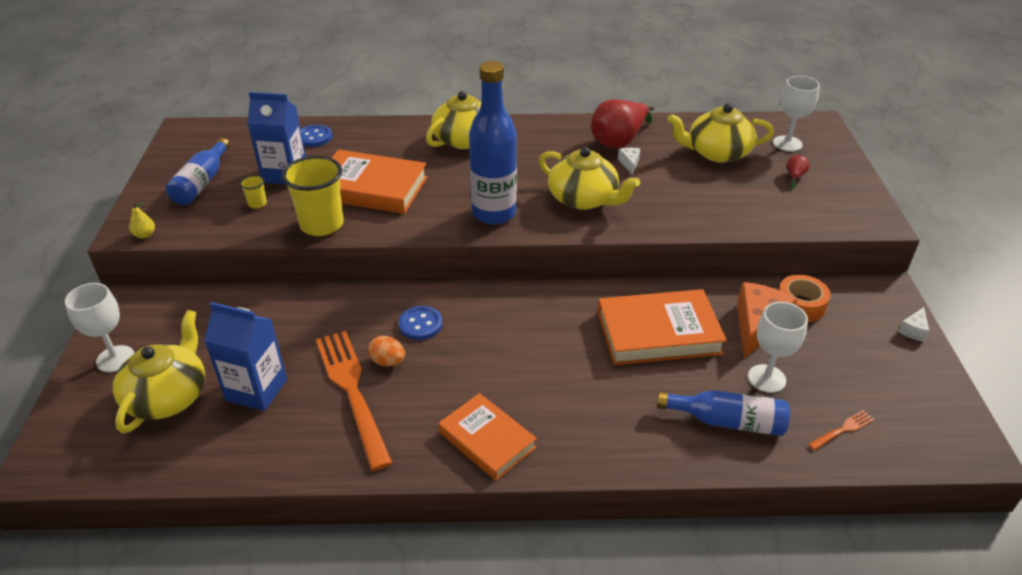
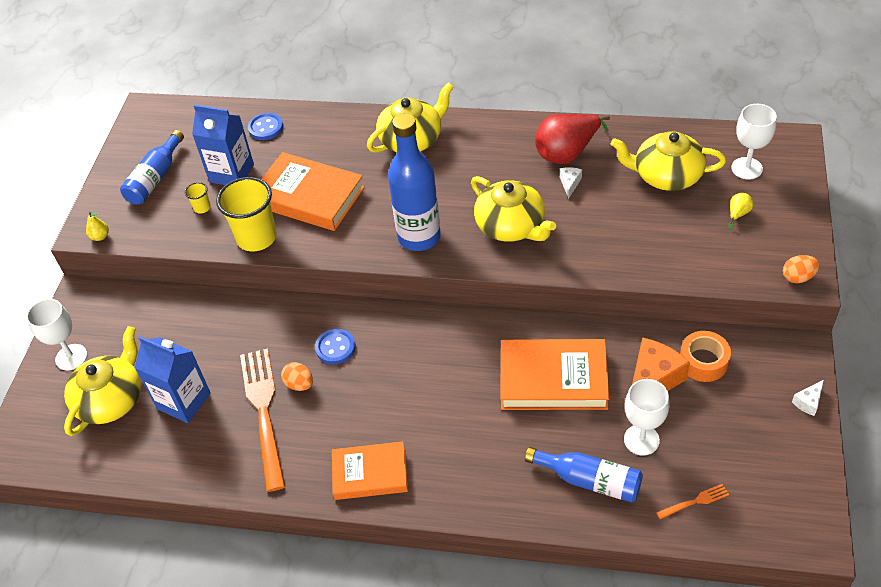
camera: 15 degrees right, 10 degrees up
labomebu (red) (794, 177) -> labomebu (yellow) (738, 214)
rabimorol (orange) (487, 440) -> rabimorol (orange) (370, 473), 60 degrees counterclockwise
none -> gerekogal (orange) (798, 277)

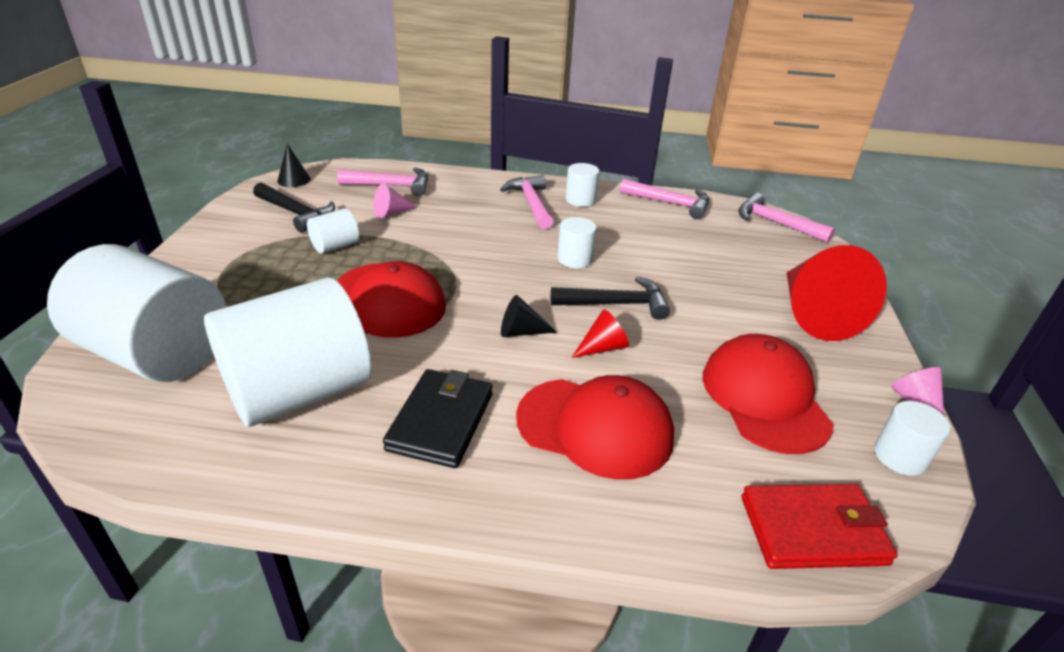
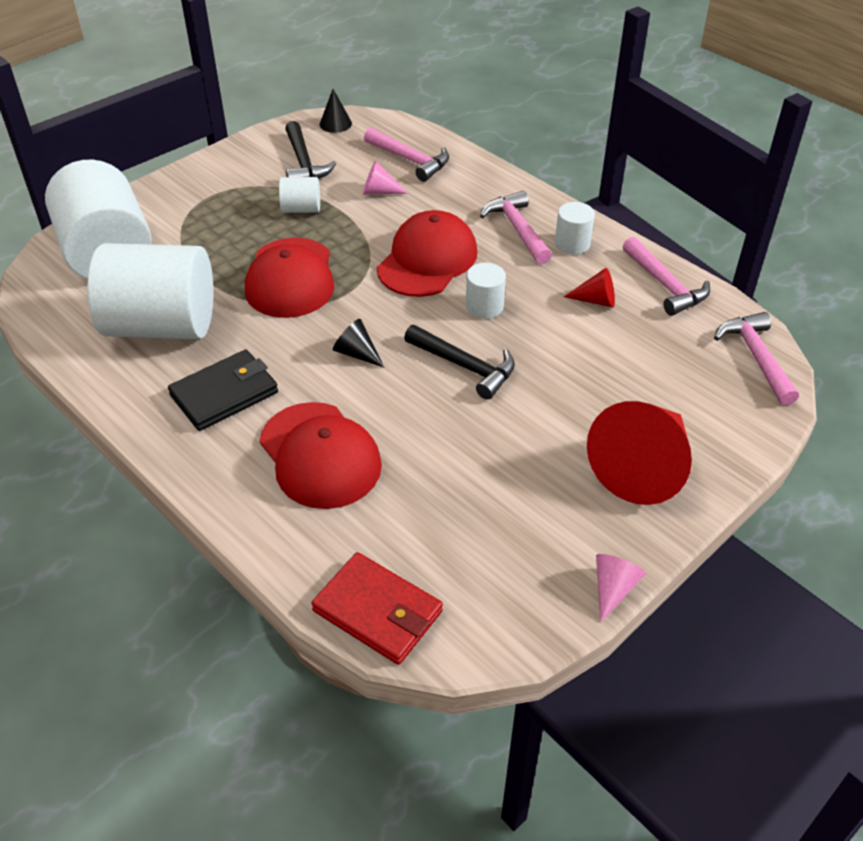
camera: 40 degrees right, 10 degrees up
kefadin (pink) (531, 203) -> kefadin (pink) (517, 229), 45 degrees counterclockwise
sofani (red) (602, 347) -> sofani (red) (596, 300), moved
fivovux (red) (764, 397) -> fivovux (red) (427, 260), moved
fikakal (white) (900, 456) -> none

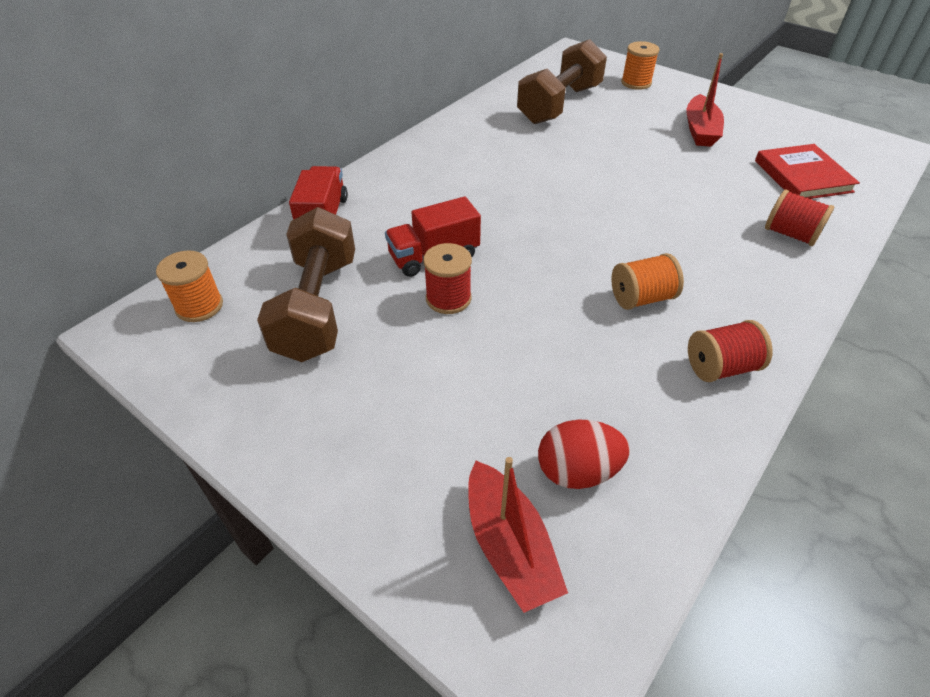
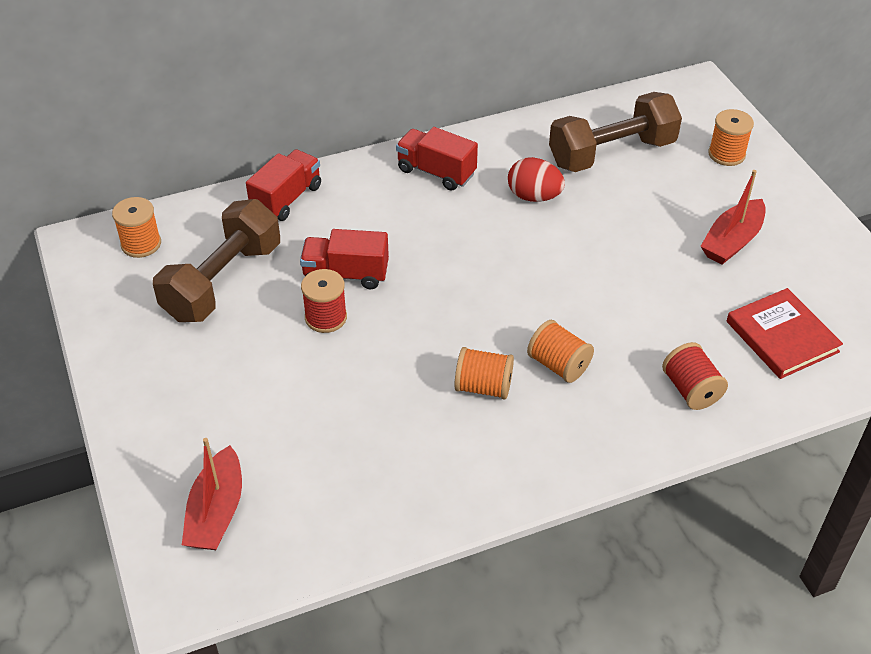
camera: 30 degrees right, 0 degrees up
rabimorol (red) (802, 176) -> rabimorol (red) (782, 336), 45 degrees counterclockwise
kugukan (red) (720, 367) -> none
gerekogal (red) (577, 471) -> gerekogal (red) (534, 196), moved
none -> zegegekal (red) (436, 172)
none -> kugukan (orange) (558, 365)

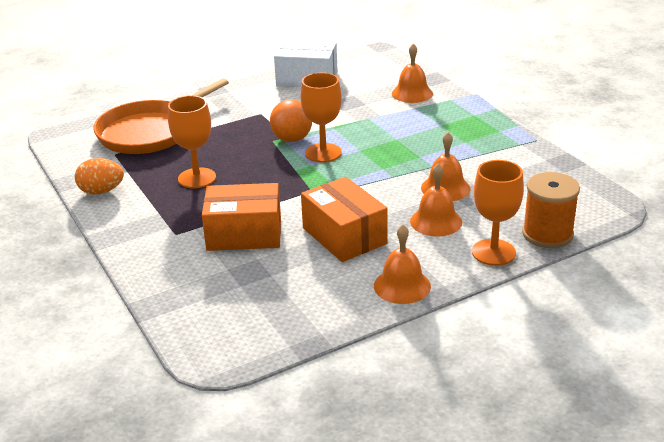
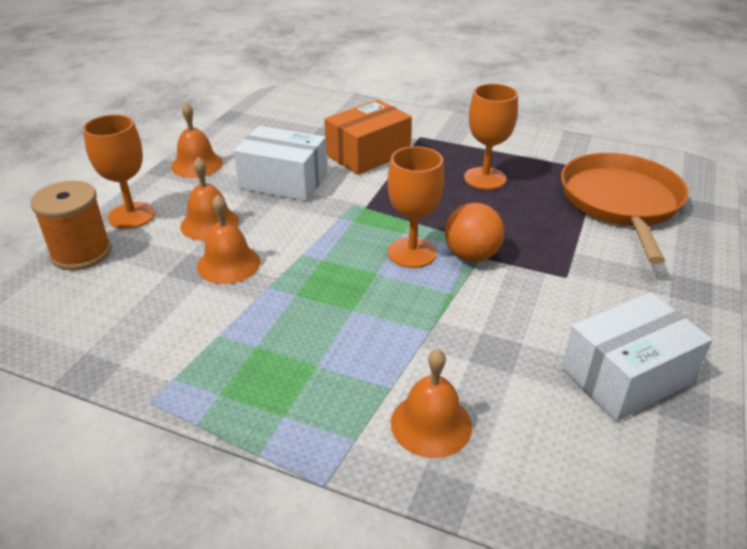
camera: 140 degrees right, 5 degrees up
gerekogal (orange) (101, 191) -> none
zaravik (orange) (344, 236) -> zaravik (white) (283, 181)

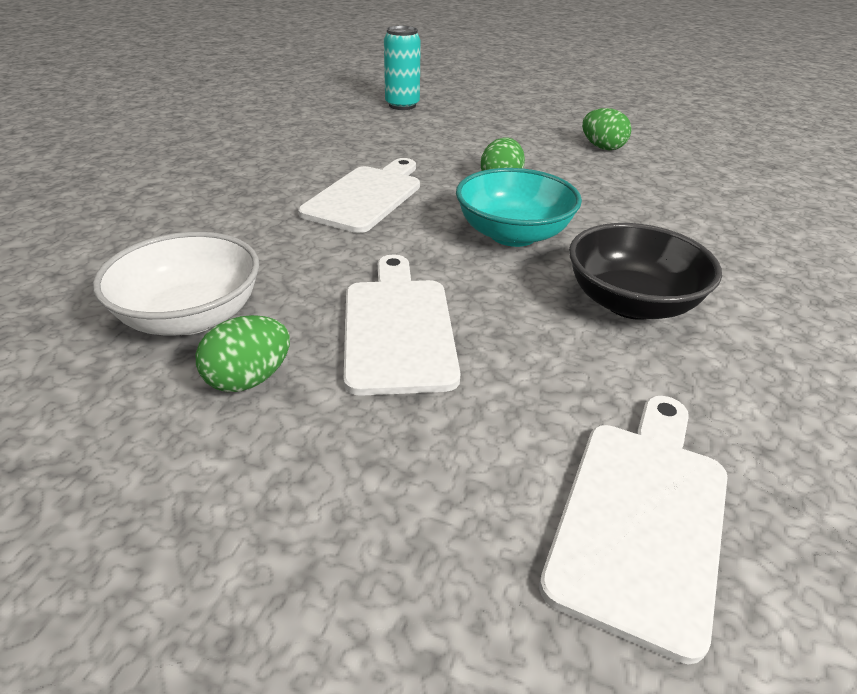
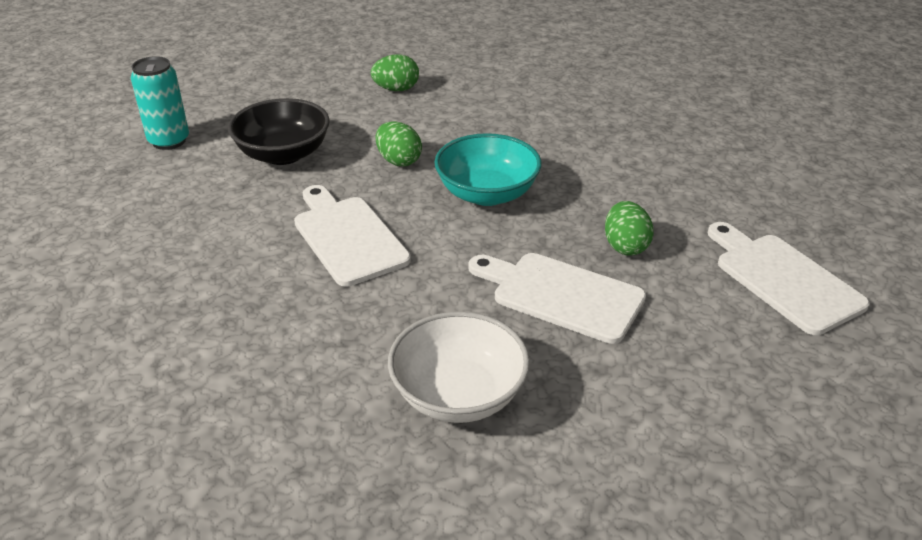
camera: 55 degrees left, 0 degrees up
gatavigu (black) (631, 302) -> gatavigu (black) (283, 154), moved
gerekogal (green) (249, 379) -> gerekogal (green) (625, 246), moved

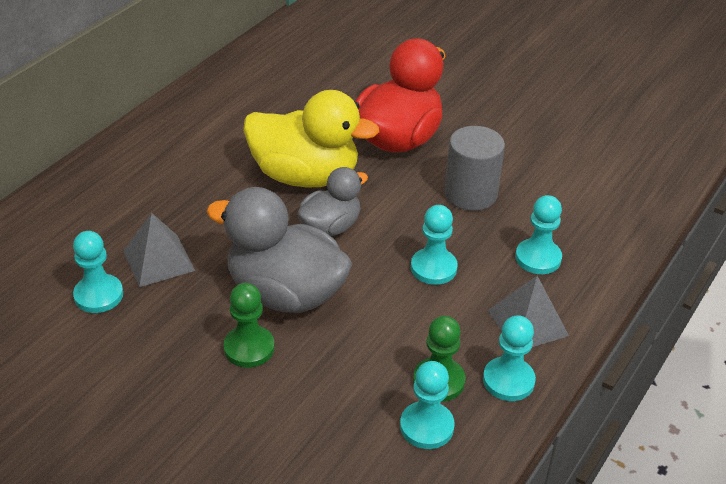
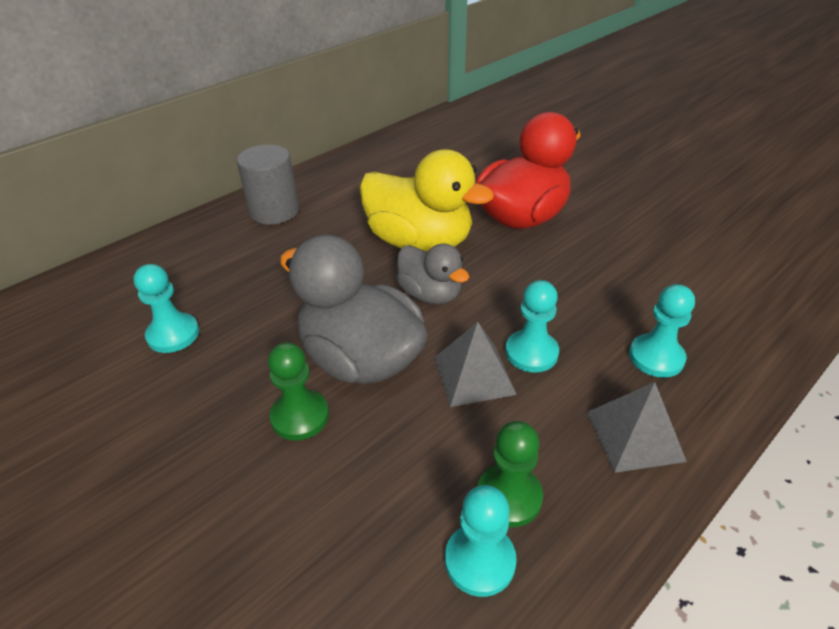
camera: 15 degrees right, 0 degrees up
fikakal (grey) (470, 194) -> fikakal (grey) (274, 211), moved
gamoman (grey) (330, 227) -> gamoman (grey) (430, 294), 75 degrees clockwise
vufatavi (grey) (159, 260) -> vufatavi (grey) (474, 375), moved
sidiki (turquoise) (508, 380) -> none

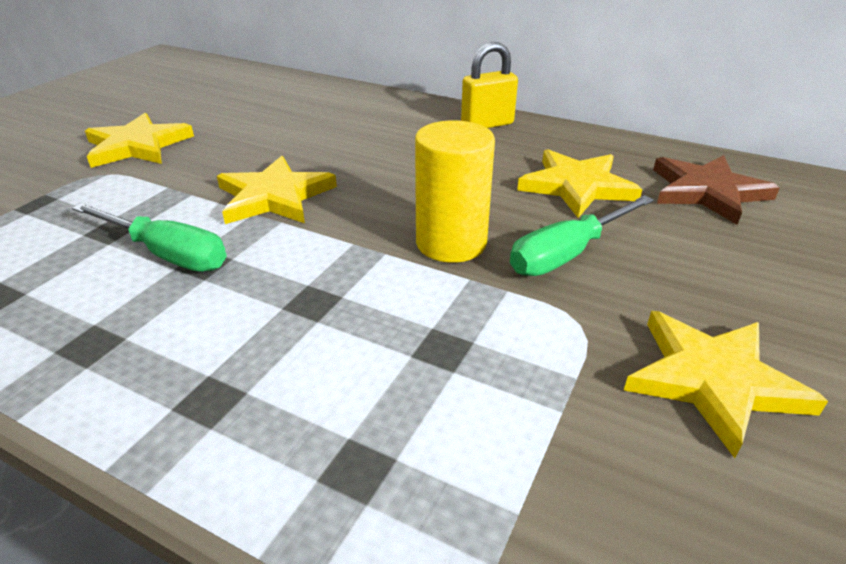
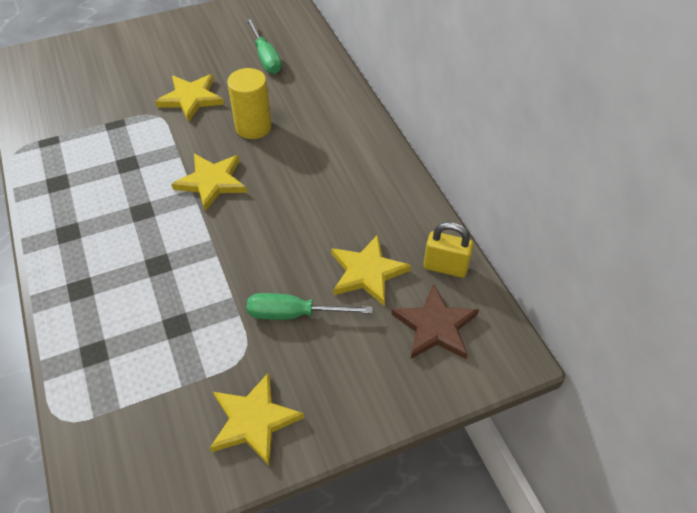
camera: 40 degrees right, 15 degrees up
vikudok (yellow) (487, 124) -> vikudok (yellow) (445, 267), moved
fikakal (yellow) (451, 243) -> fikakal (yellow) (253, 127), moved
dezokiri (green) (167, 254) -> dezokiri (green) (265, 57), moved

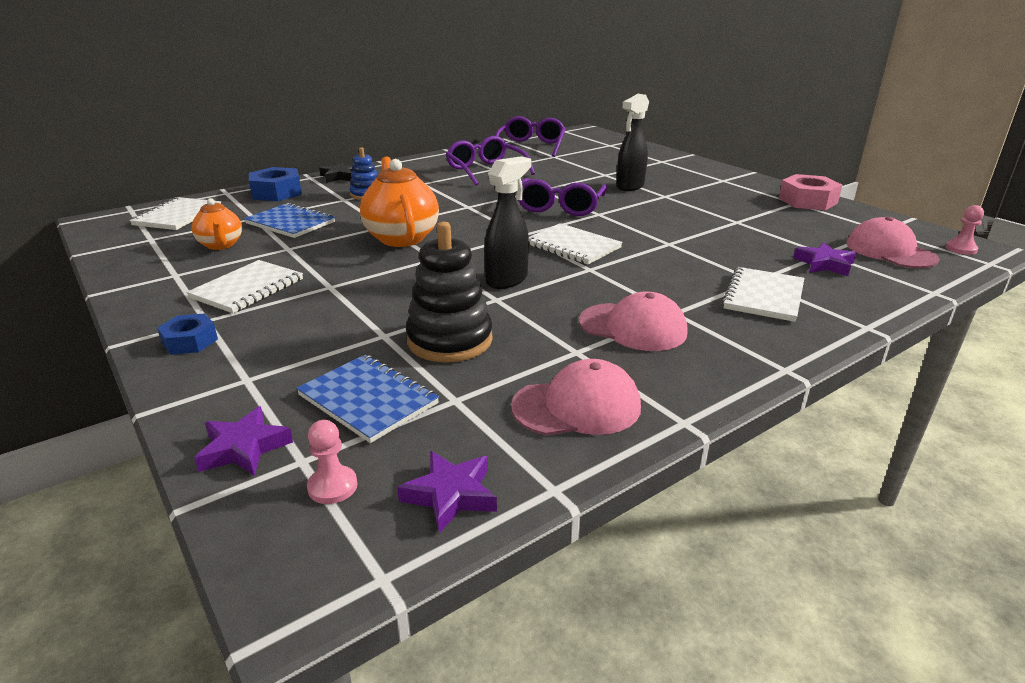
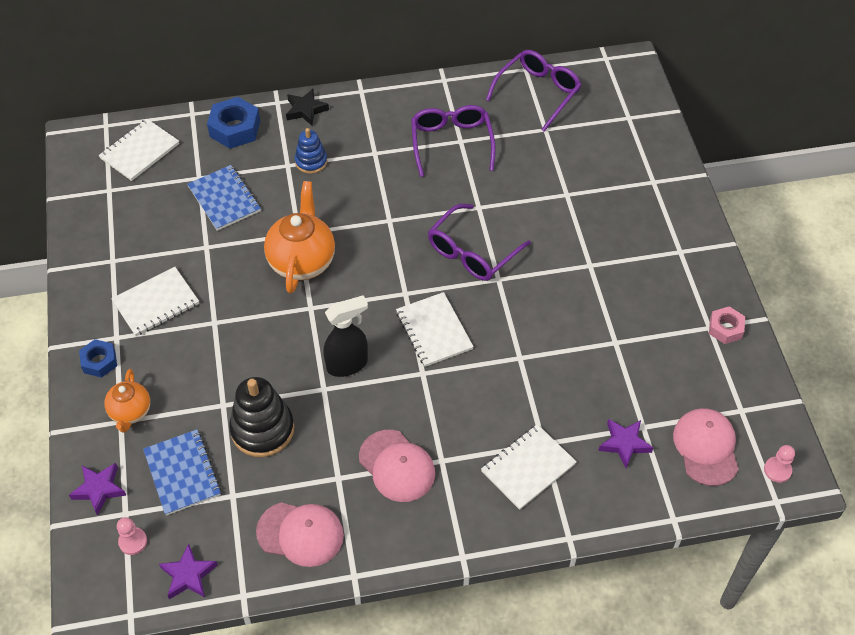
camera: 25 degrees right, 25 degrees up
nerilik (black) (630, 186) -> none
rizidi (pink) (807, 201) -> rizidi (pink) (725, 328), x0.62
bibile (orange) (221, 245) -> bibile (orange) (130, 412), moved

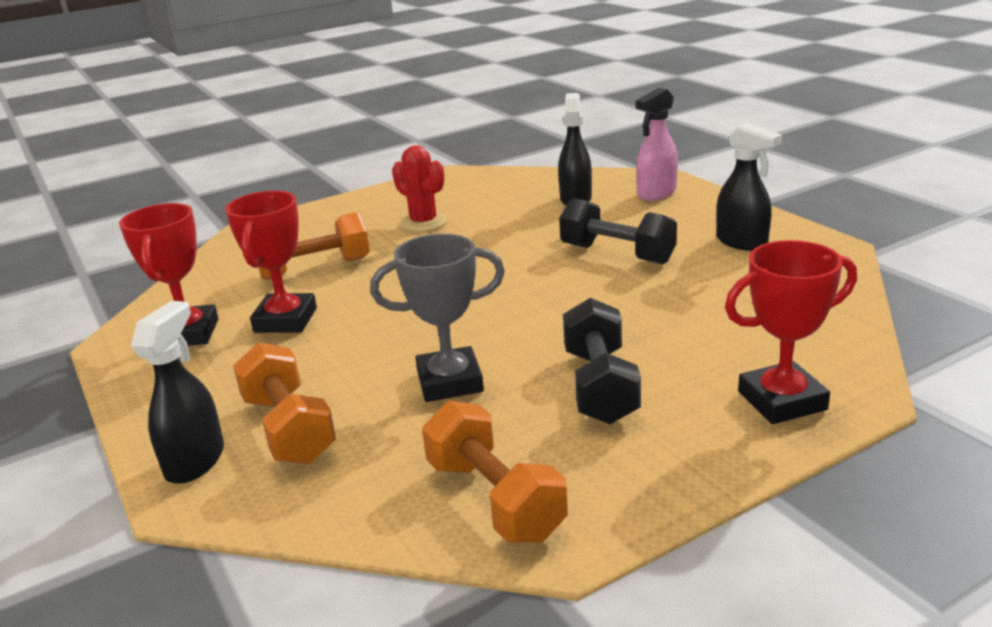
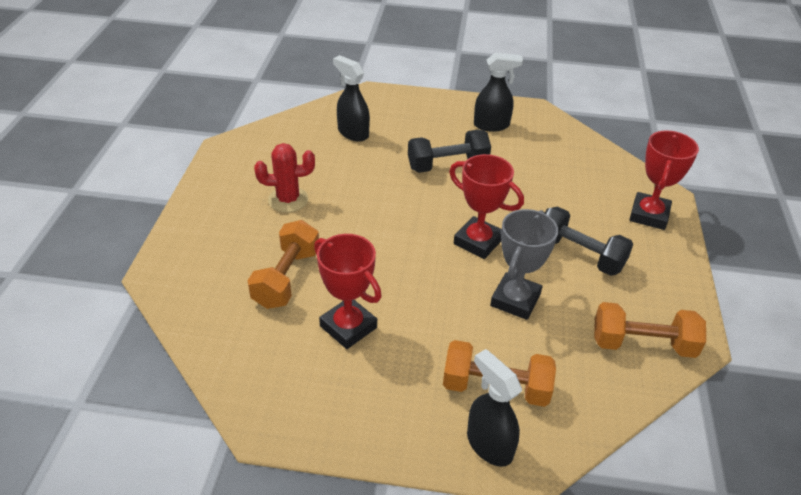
camera: 55 degrees left, 15 degrees up
nerilik (pink) (656, 193) -> none
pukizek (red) (188, 333) -> pukizek (red) (478, 241), moved

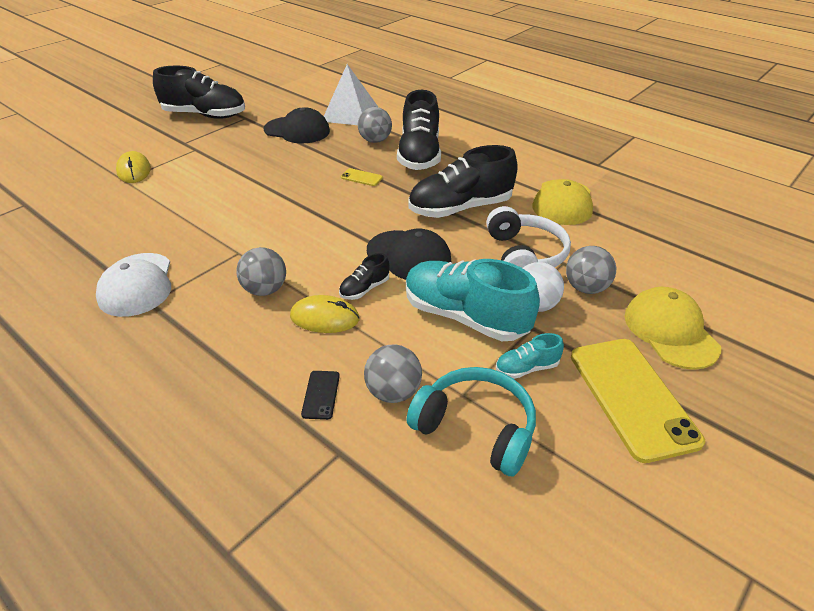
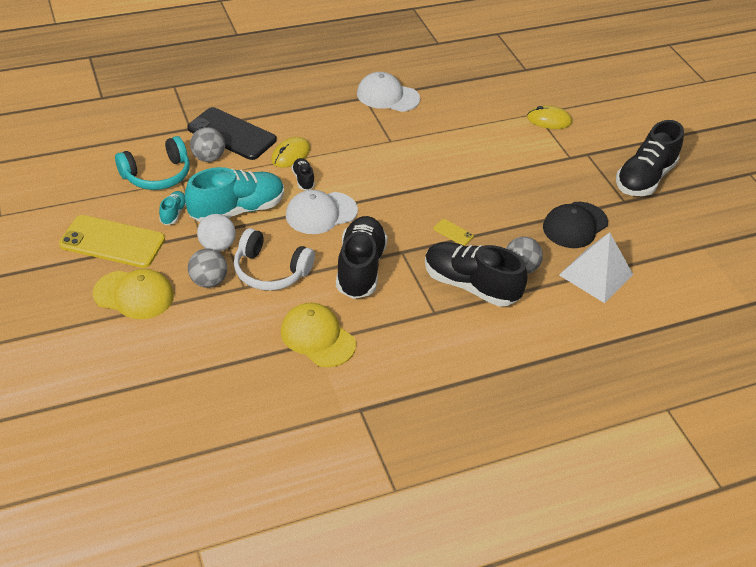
camera: 115 degrees right, 5 degrees up
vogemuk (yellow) (361, 177) -> vogemuk (yellow) (453, 232), 75 degrees clockwise
fivovux (black) (409, 256) -> fivovux (white) (321, 213)
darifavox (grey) (265, 290) -> none
vogemuk (black) (321, 395) -> vogemuk (black) (232, 134), x2.41

